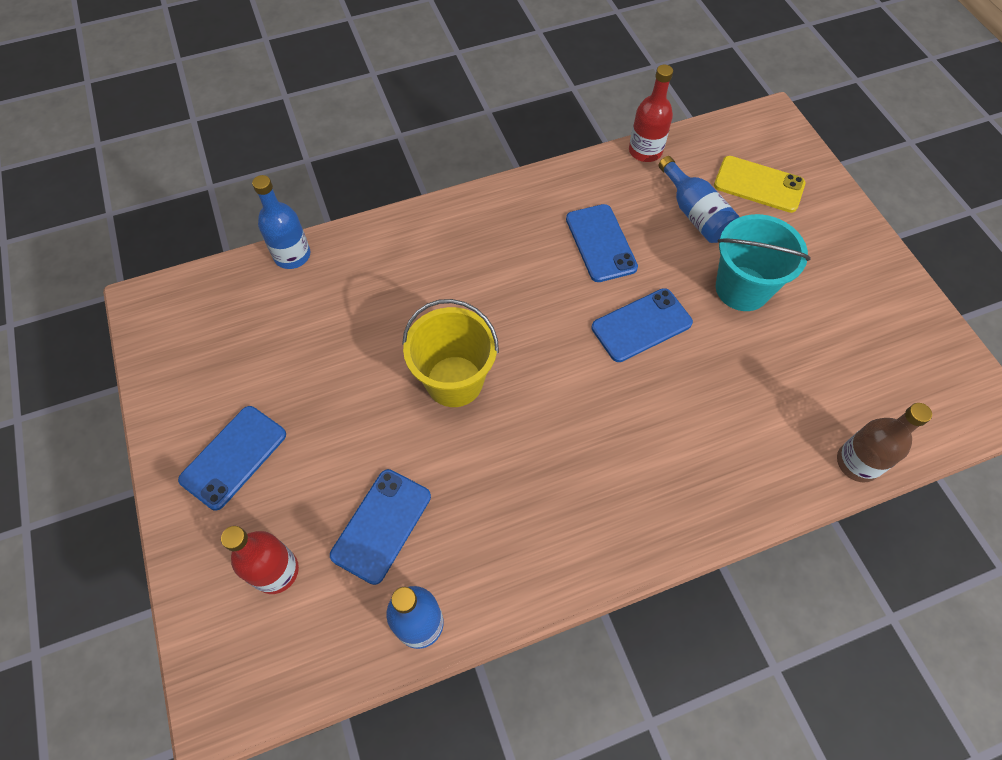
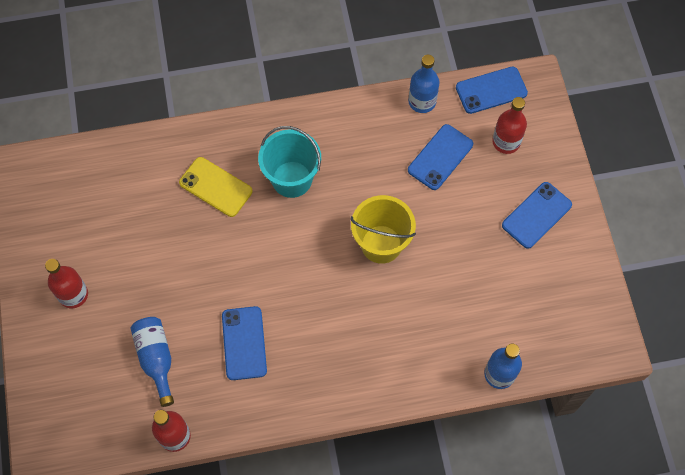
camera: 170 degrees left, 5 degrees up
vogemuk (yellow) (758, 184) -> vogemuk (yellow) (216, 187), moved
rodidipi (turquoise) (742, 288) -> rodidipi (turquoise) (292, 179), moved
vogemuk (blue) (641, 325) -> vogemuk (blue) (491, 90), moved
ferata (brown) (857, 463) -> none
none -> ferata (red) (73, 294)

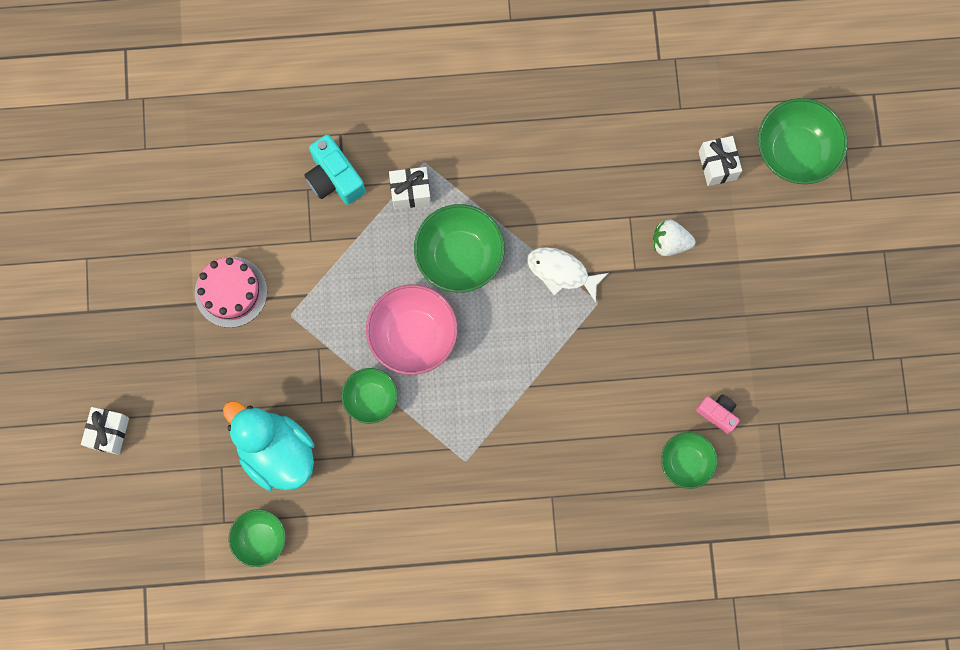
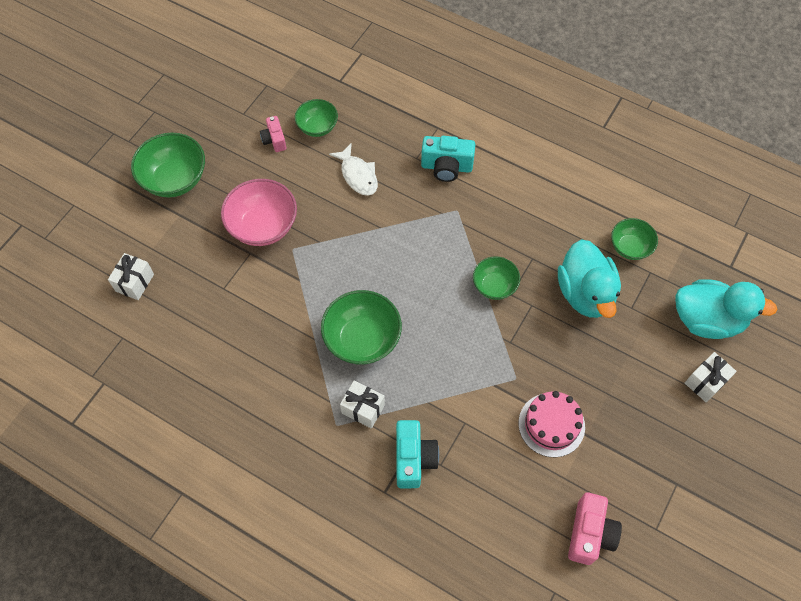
camera: 145 degrees left, 15 degrees down
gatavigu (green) (795, 152) -> gatavigu (green) (175, 179), moved
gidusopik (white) (670, 242) -> none
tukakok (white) (561, 272) -> tukakok (white) (358, 175), moved
gatavigu (pink) (413, 336) -> gatavigu (pink) (263, 226), moved
none -> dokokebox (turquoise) (446, 167)
none -> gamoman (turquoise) (707, 320)
none -> dokokebox (pink) (590, 534)

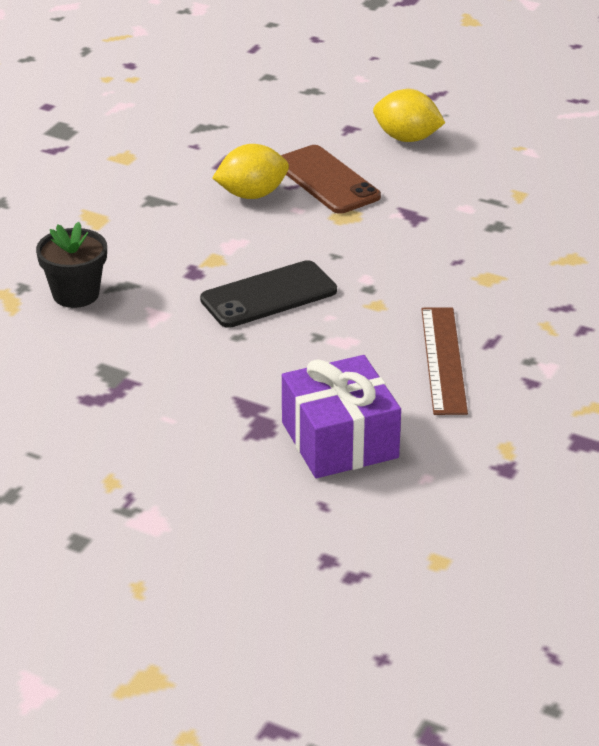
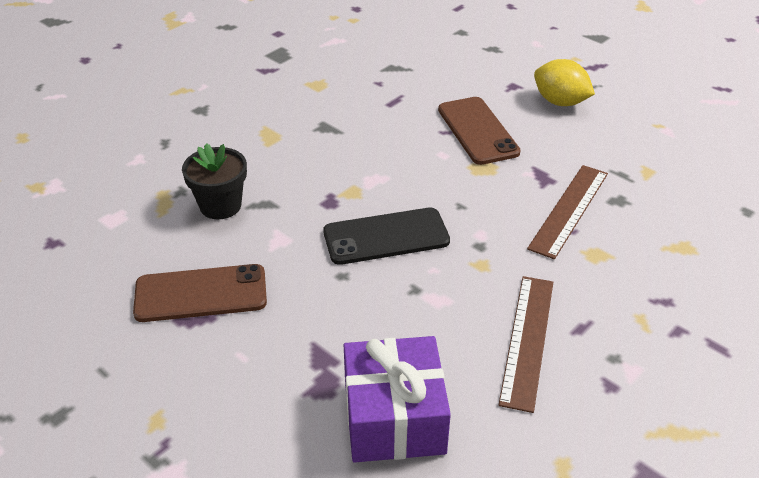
camera: 15 degrees right, 5 degrees up
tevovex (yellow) (252, 194) -> none
none -> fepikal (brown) (569, 210)
none -> vogemuk (brown) (201, 294)

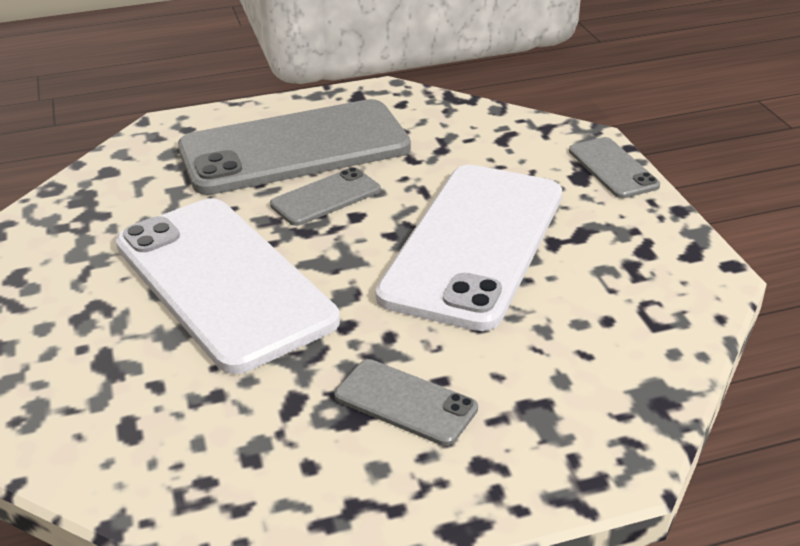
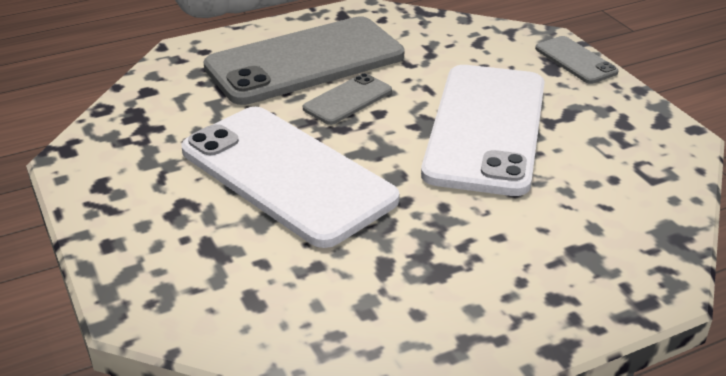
camera: 10 degrees left, 0 degrees up
vogemuk (grey) (405, 402) -> none

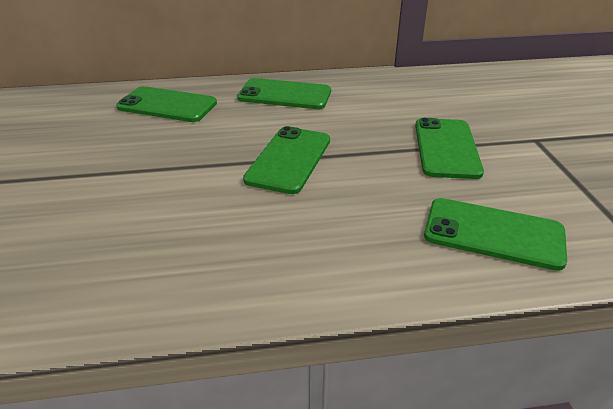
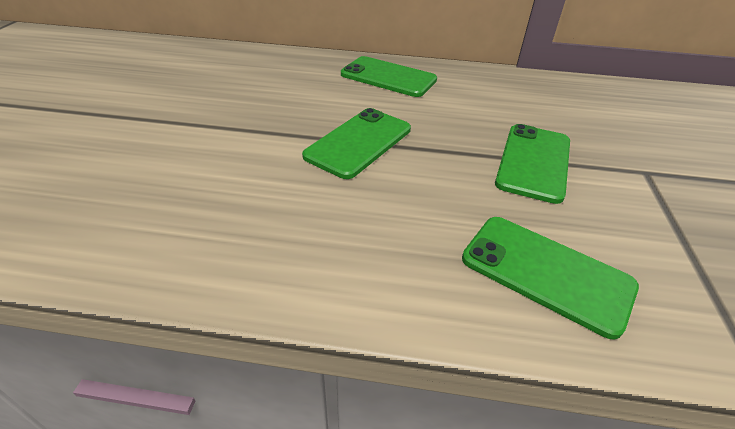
camera: 15 degrees right, 5 degrees up
vogemuk (green) (167, 105) -> none

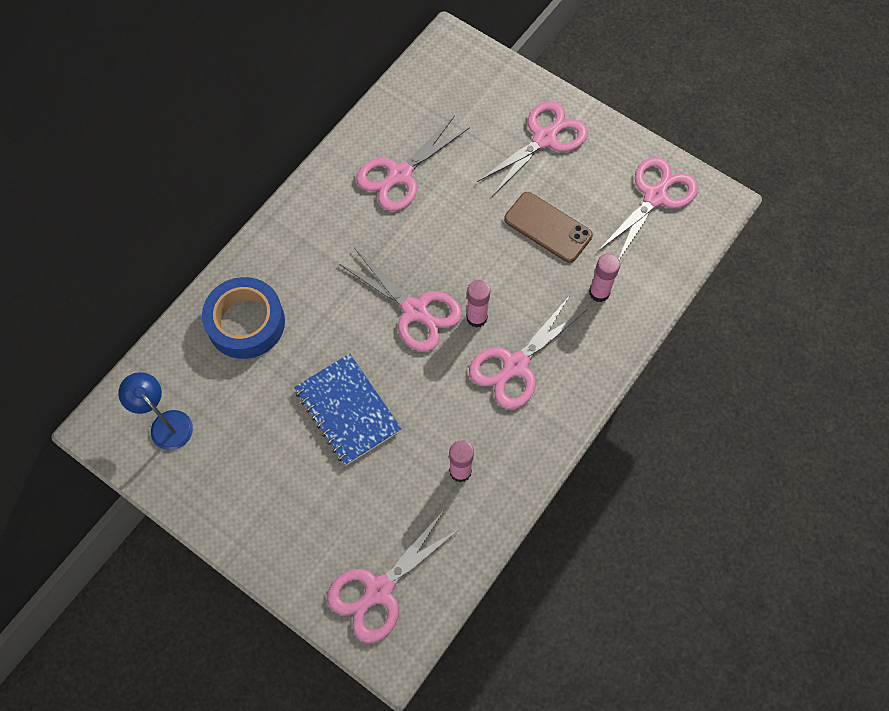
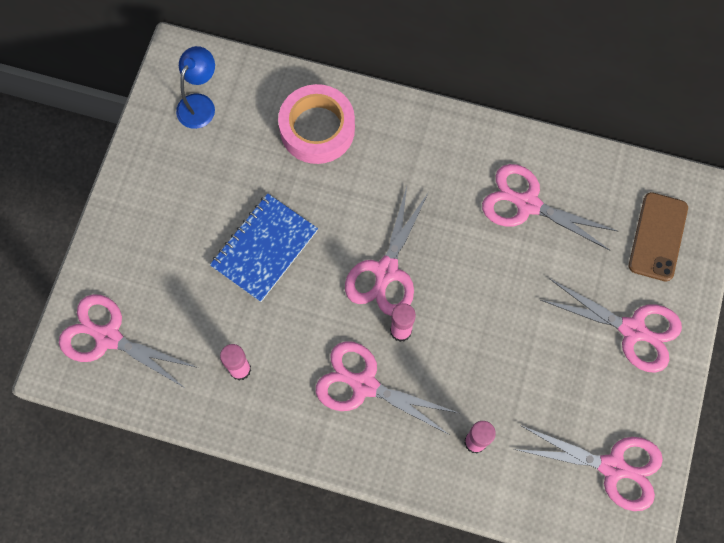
camera: 70 degrees right, 5 degrees up
vogemuk (brown) (548, 227) -> vogemuk (brown) (658, 237), moved
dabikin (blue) (246, 323) -> dabikin (pink) (317, 129)

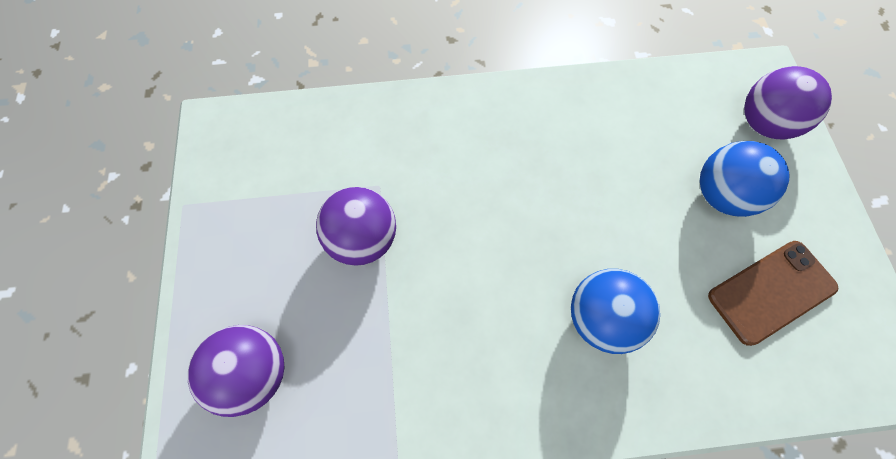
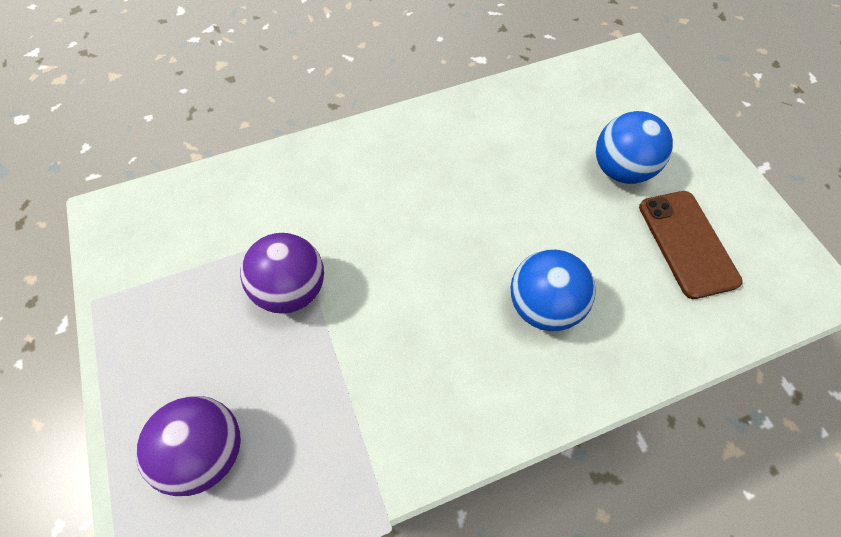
camera: 15 degrees left, 5 degrees down
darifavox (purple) (763, 123) -> none
vogemuk (brown) (771, 292) -> vogemuk (brown) (687, 243), 60 degrees counterclockwise

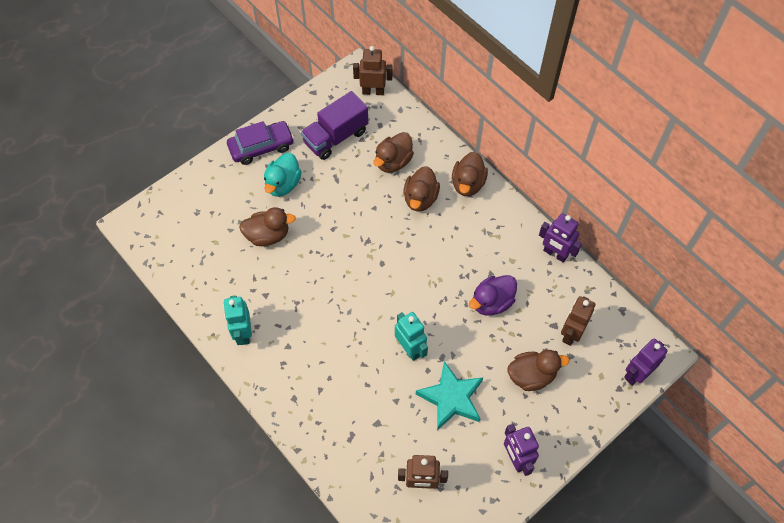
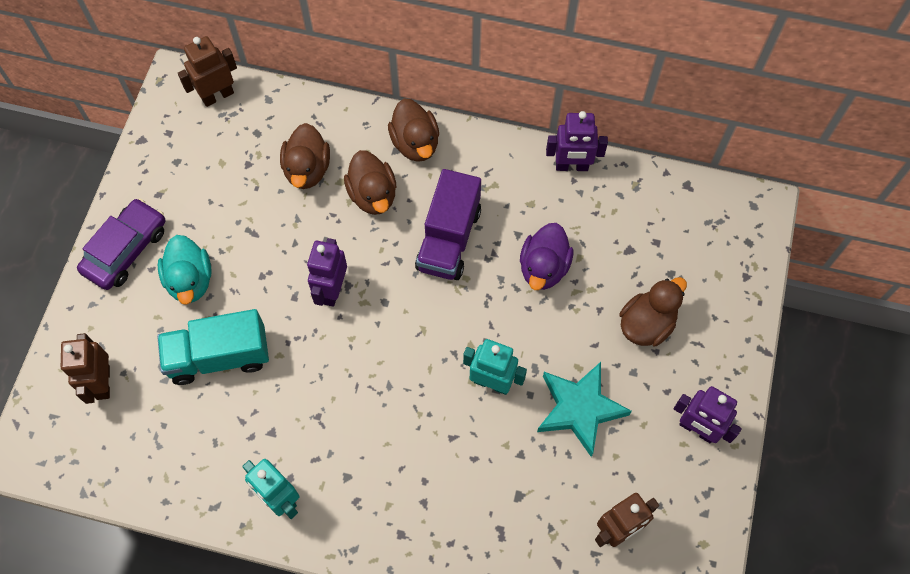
camera: 35 degrees left, 5 degrees up
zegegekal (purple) (336, 137) -> zegegekal (purple) (449, 239), moved
gamoman (brown) (268, 235) -> zegegekal (turquoise) (219, 356)
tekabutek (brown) (570, 334) -> tekabutek (brown) (103, 383), moved
tekabutek (purple) (636, 374) -> tekabutek (purple) (332, 290), moved

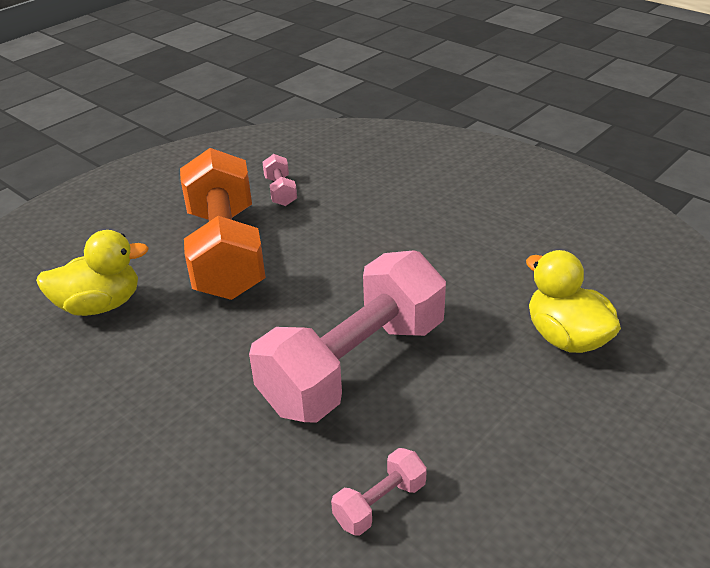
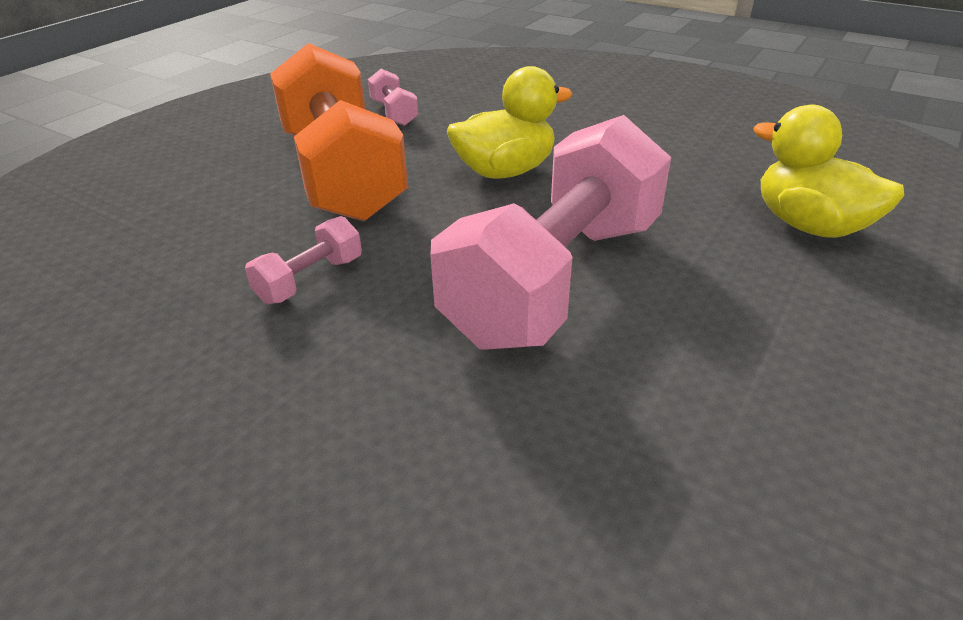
camera: 10 degrees left, 0 degrees up
gamoman (yellow) (100, 305) -> gamoman (yellow) (505, 171), moved
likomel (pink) (380, 503) -> likomel (pink) (310, 280), moved

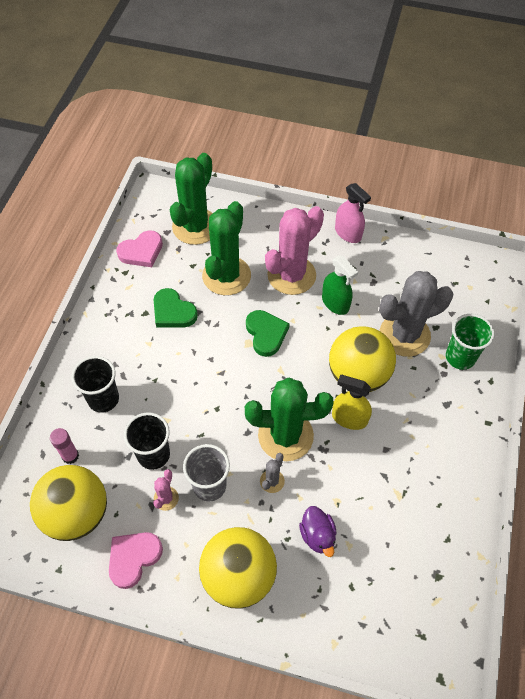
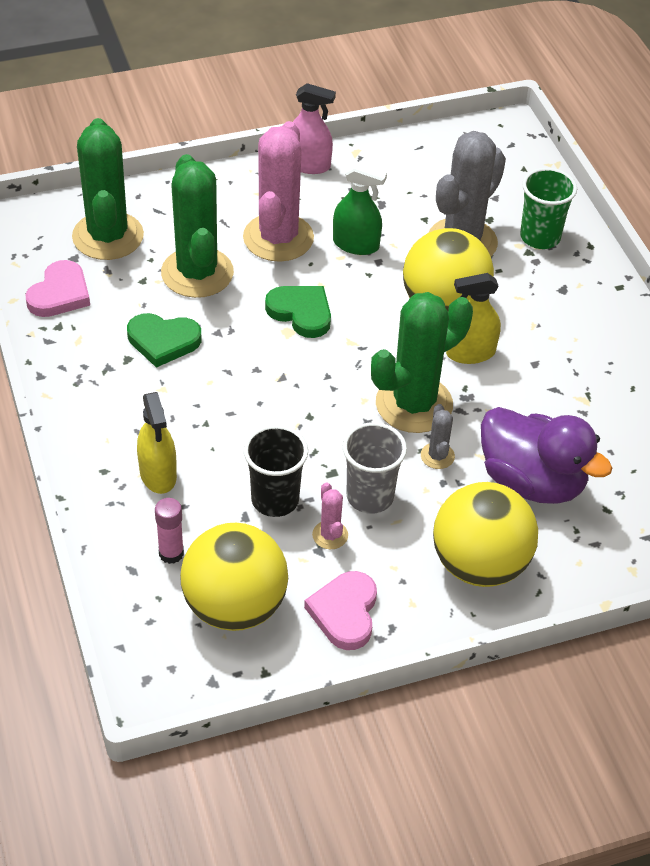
camera: 35 degrees left, 10 degrees down
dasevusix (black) (103, 399) -> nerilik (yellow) (158, 474)
gamoman (purple) (317, 535) -> gamoman (purple) (532, 481), x1.92

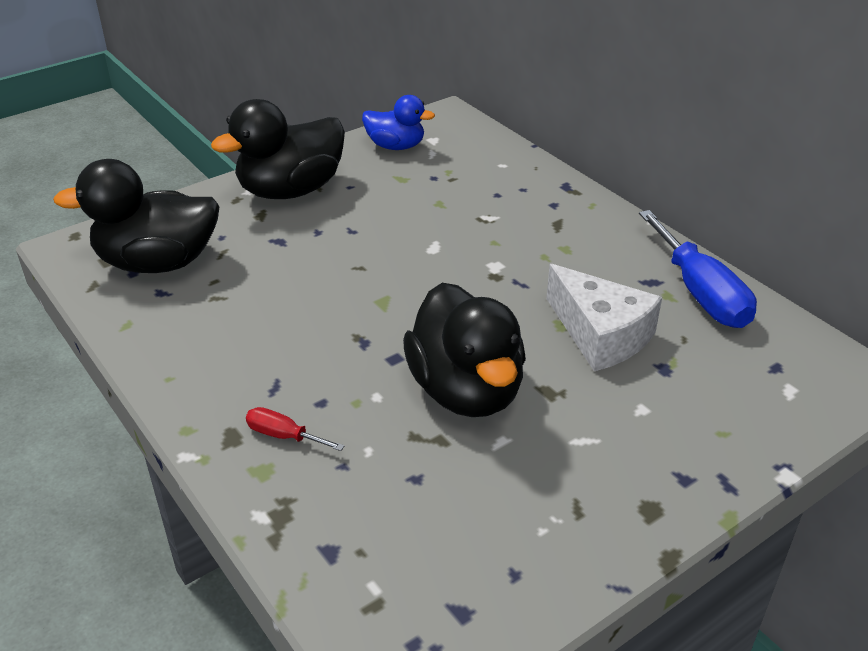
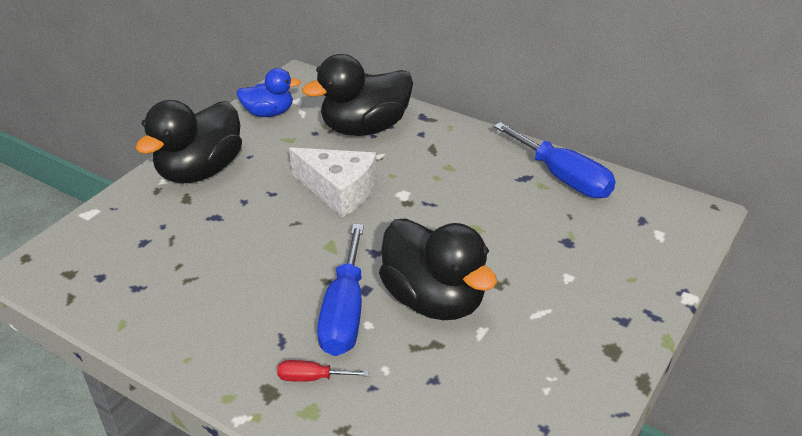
camera: 20 degrees left, 0 degrees up
gamoman (black) (158, 263) -> gamoman (black) (365, 128), moved
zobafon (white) (600, 335) -> zobafon (white) (339, 191), moved
none -> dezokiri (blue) (345, 312)

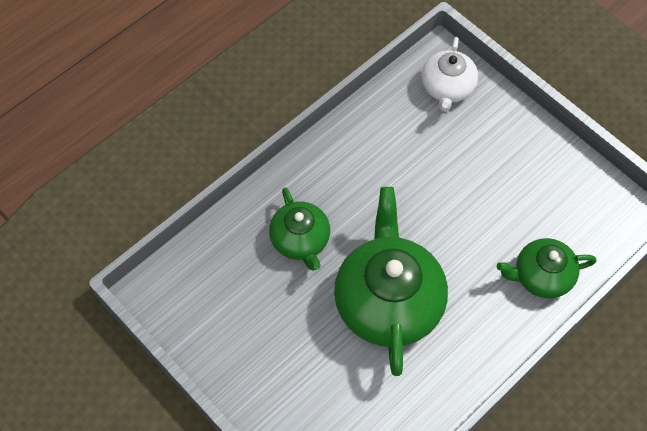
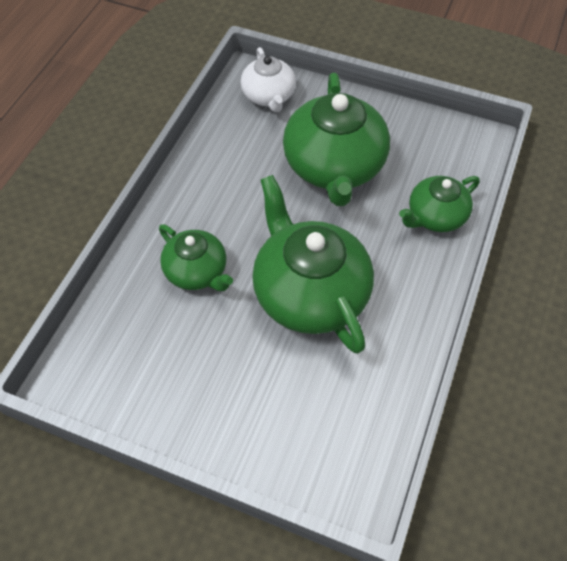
camera: 25 degrees left, 5 degrees down
none -> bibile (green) (334, 167)

